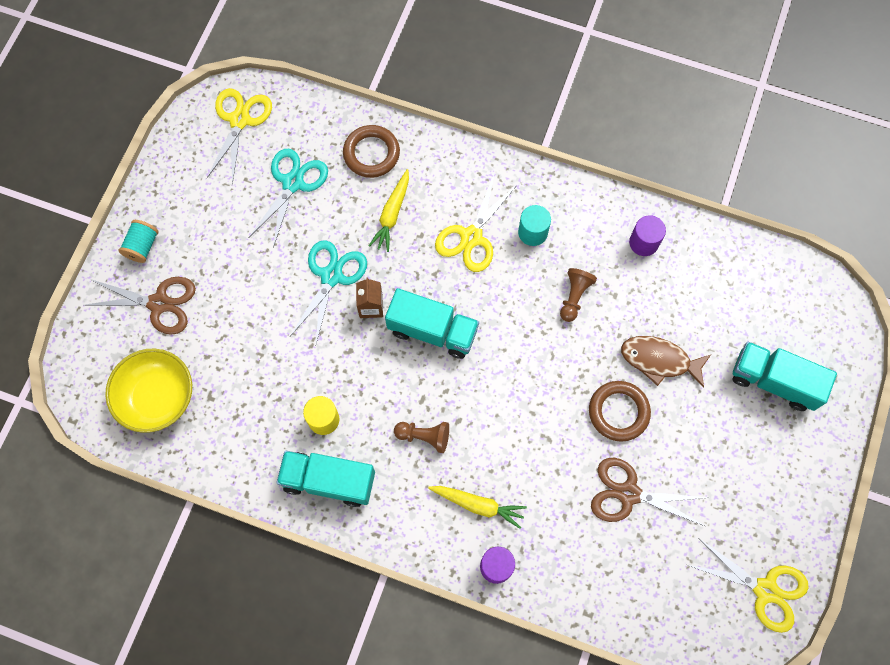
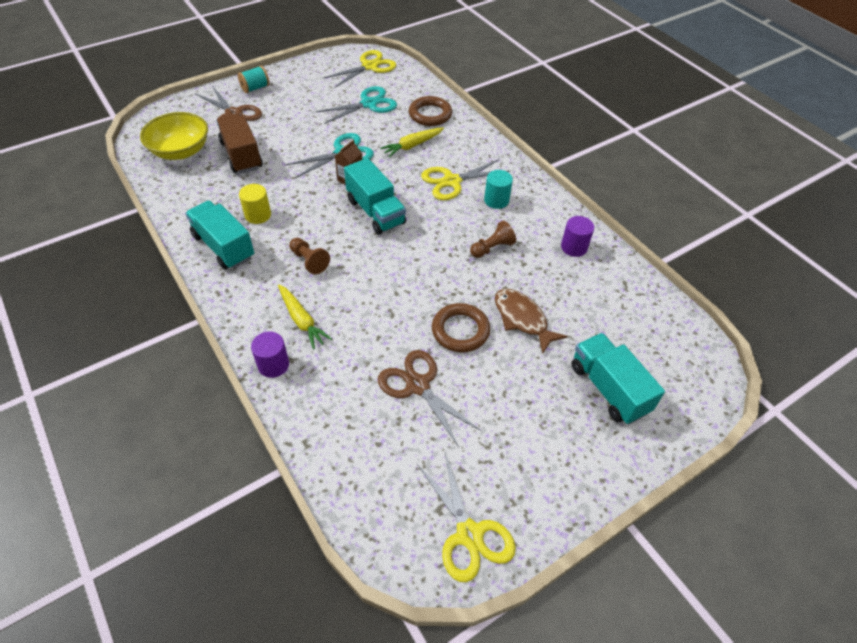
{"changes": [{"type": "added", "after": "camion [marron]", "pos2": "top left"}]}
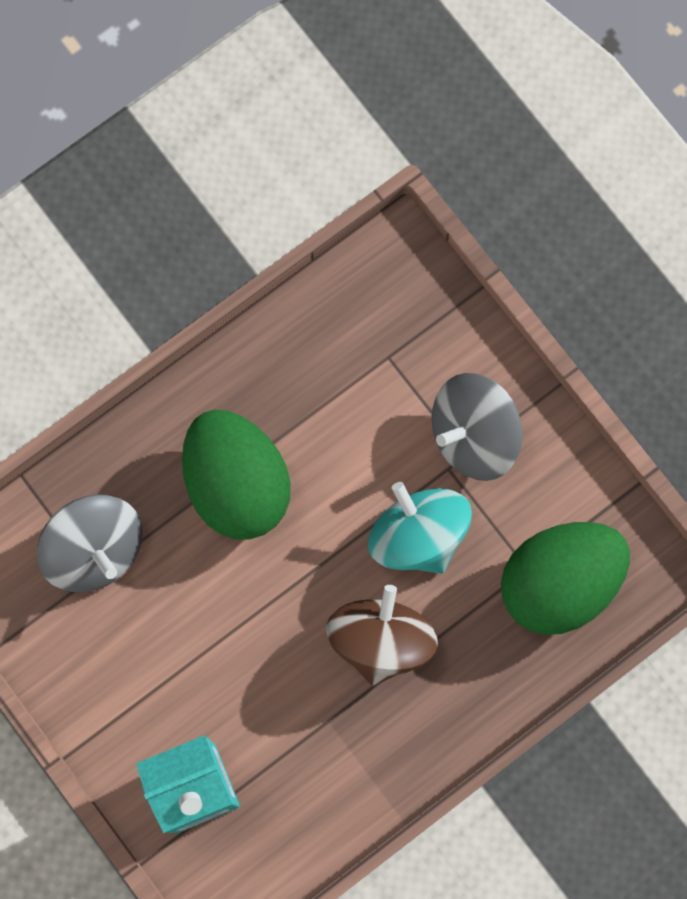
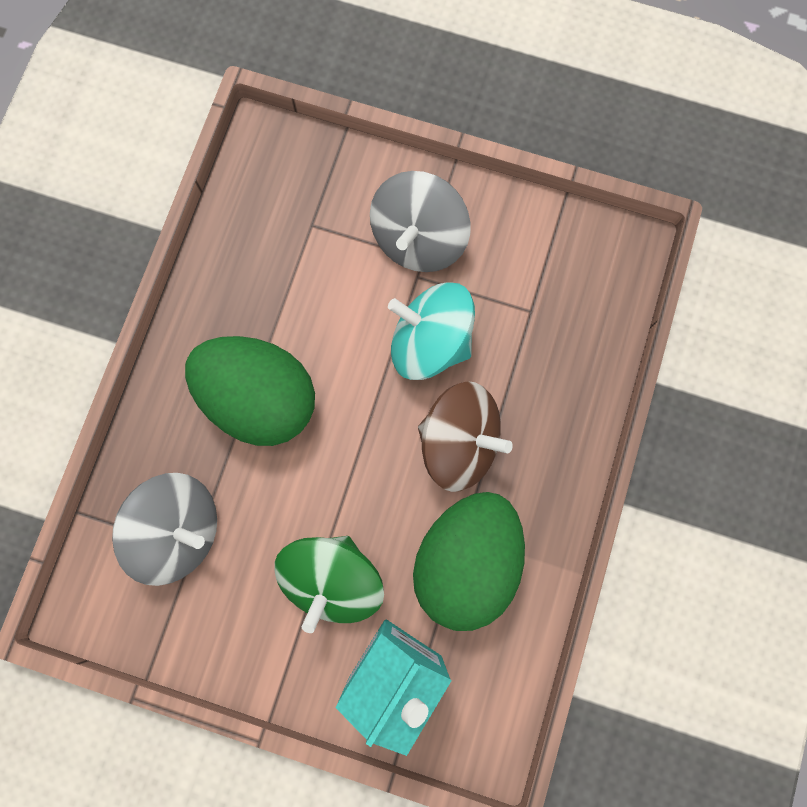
{"changes": [{"type": "added", "after": "toupie [vert]", "pos2": "bottom centre"}, {"type": "moved", "before": "œuf [vert] (2nd from left)", "pos1": "middle right", "pos2": "bottom centre"}, {"type": "turned", "before": "toupie [marron]", "pos1": "bottom centre", "pos2": "centre", "turn": 135}]}
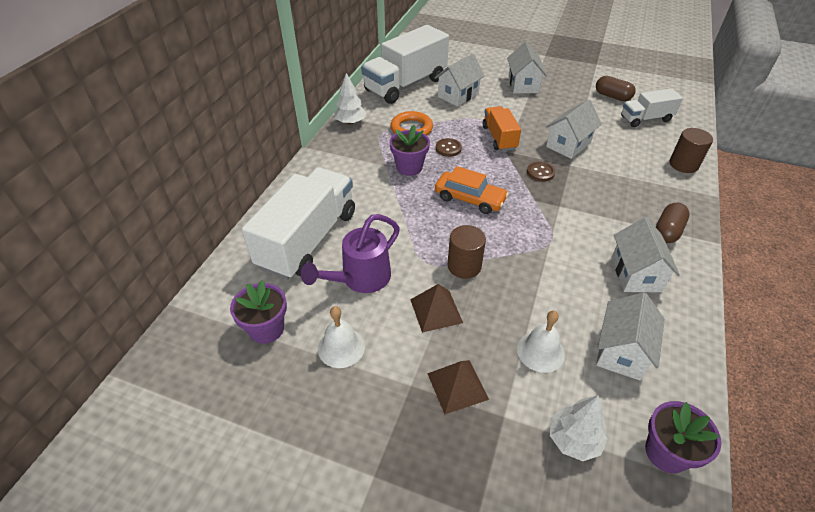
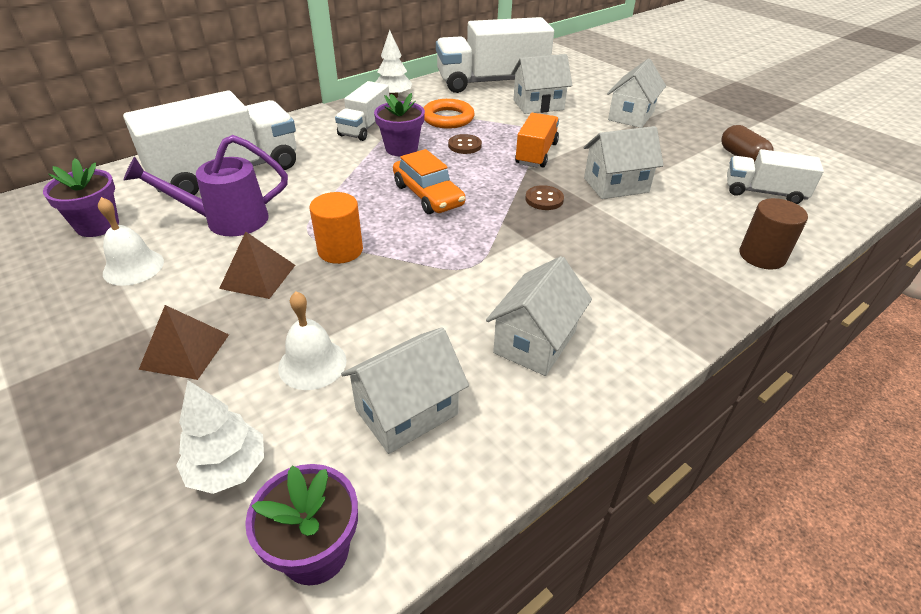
{"changes": [{"type": "removed", "before": "gélule [marron] (2nd from left)", "pos1": "middle right"}, {"type": "added", "after": "camion [blanc] (2nd from left)", "pos2": "top centre"}, {"type": "recoloured", "before": "cylindre [marron] (1st from left)", "after": "cylindre [orange]", "pos1": "centre", "pos2": "centre"}]}
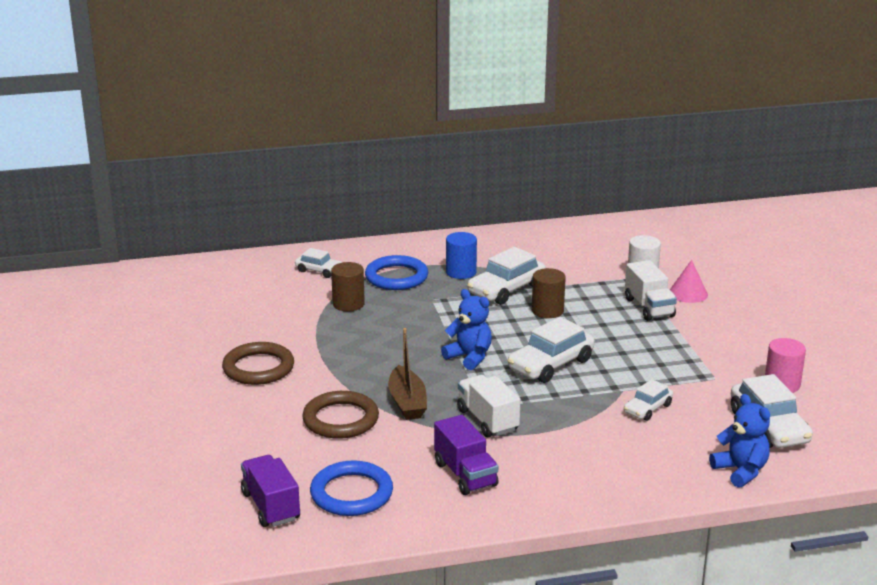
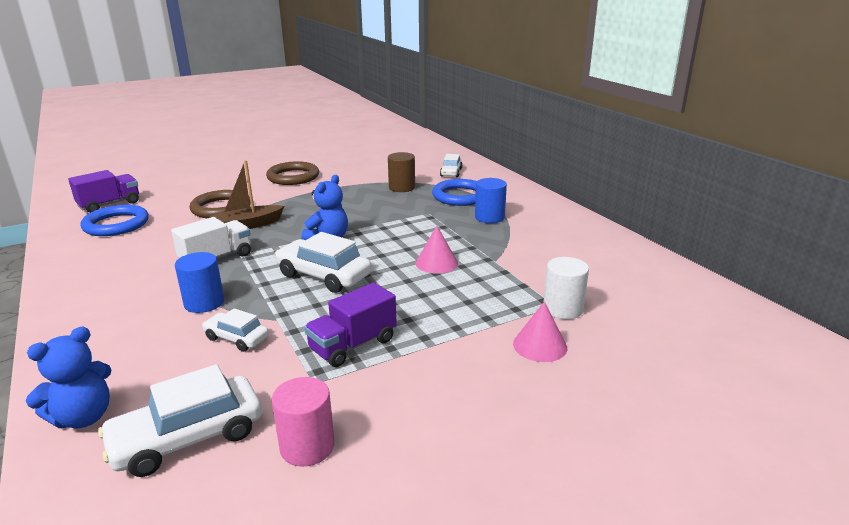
{"changes": [{"type": "removed", "before": "voiture [blanc] (2nd from left)", "pos1": "centre"}, {"type": "removed", "before": "camion [blanc] (2nd from left)", "pos1": "middle right"}, {"type": "added", "after": "cylindre [bleu] (1st from left)", "pos2": "middle left"}, {"type": "moved", "before": "camion [violet] (2nd from left)", "pos1": "bottom centre", "pos2": "centre"}, {"type": "replaced", "before": "cylindre [marron] (2nd from left)", "after": "cône [rose] (1st from left)", "pos1": "centre", "pos2": "centre"}]}
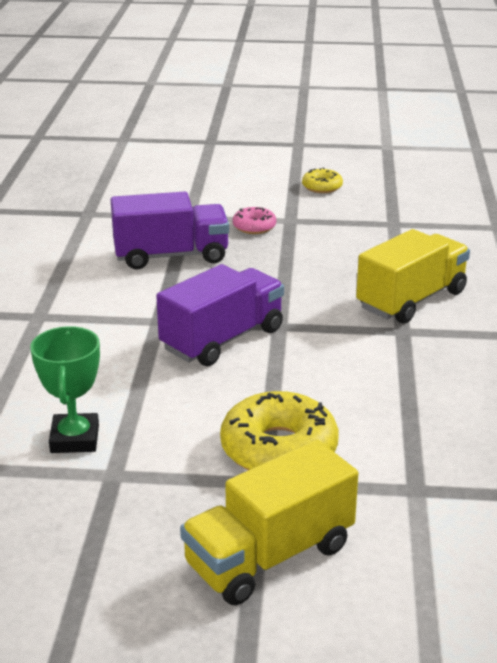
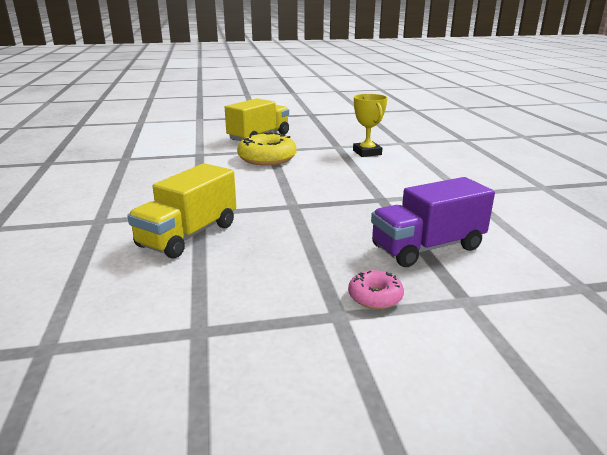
{"changes": [{"type": "removed", "before": "camion [violet] (2nd from left)", "pos1": "centre"}, {"type": "removed", "before": "beignet [jaune] (2nd from left)", "pos1": "top centre"}, {"type": "recoloured", "before": "trophée [vert]", "after": "trophée [jaune]", "pos1": "middle left", "pos2": "top centre"}]}
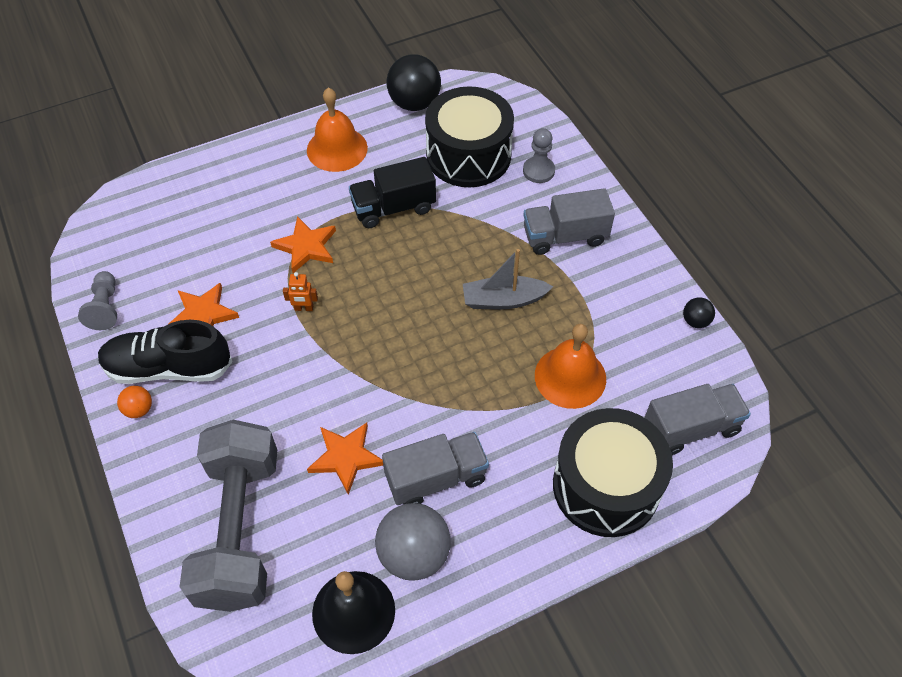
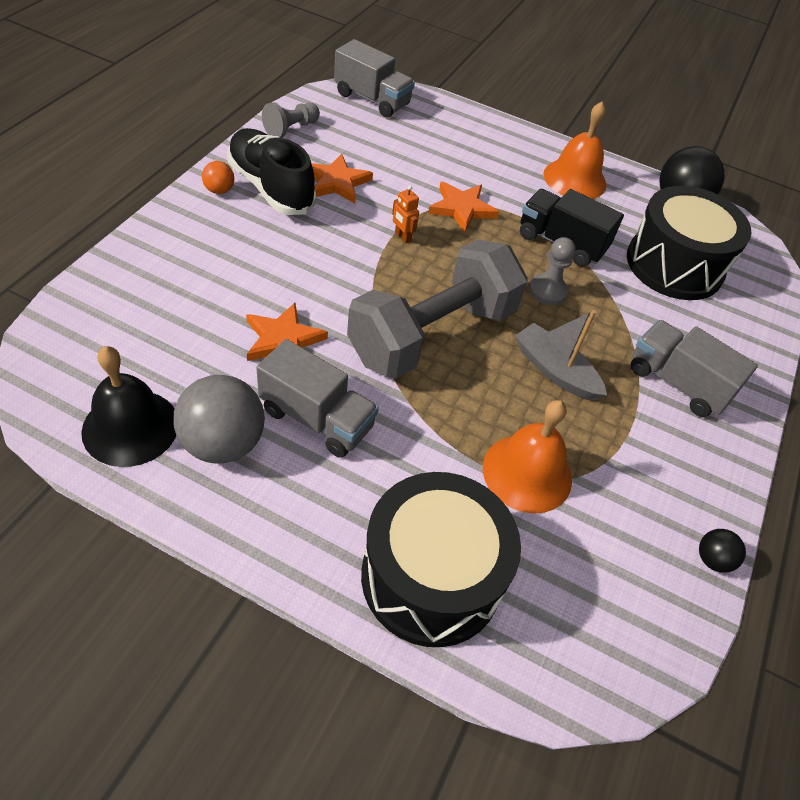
{"changes": [{"type": "moved", "before": "haltère [gris]", "pos1": "bottom left", "pos2": "centre"}, {"type": "moved", "before": "pion [gris] (2nd from left)", "pos1": "top centre", "pos2": "middle right"}, {"type": "moved", "before": "camion [gris] (3rd from left in the first image)", "after": "camion [gris] (2nd from left)", "pos1": "middle right", "pos2": "top centre"}]}
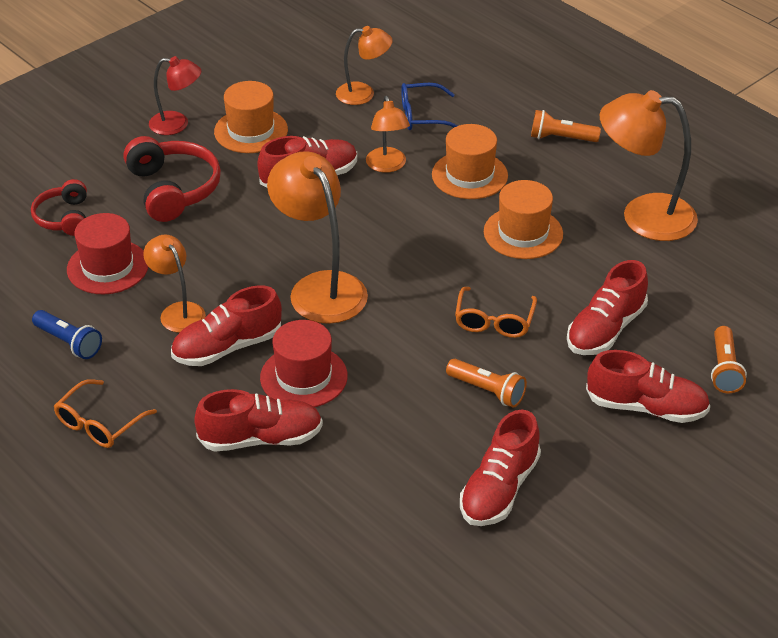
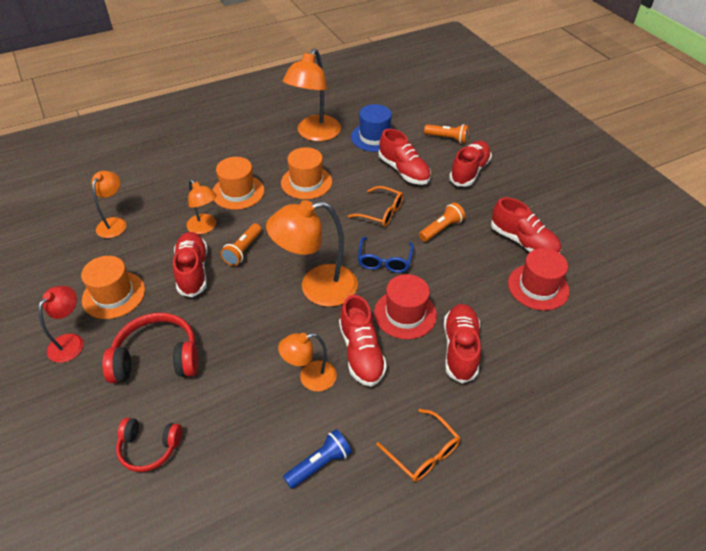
{"changes": [{"type": "added", "after": "chapeau [bleu]", "pos2": "top centre"}, {"type": "moved", "before": "chapeau [rouge] (1st from left in the first image)", "after": "chapeau [rouge] (2nd from left)", "pos1": "middle left", "pos2": "middle right"}, {"type": "moved", "before": "lunettes [bleu]", "pos1": "top centre", "pos2": "centre"}, {"type": "moved", "before": "lampe de poche [orange] (2nd from left in the first image)", "after": "lampe de poche [orange] (1st from left)", "pos1": "top right", "pos2": "centre"}, {"type": "turned", "before": "lampe [orange] (4th from left in the first image)", "pos1": "top centre", "pos2": "middle left", "turn": 45}]}
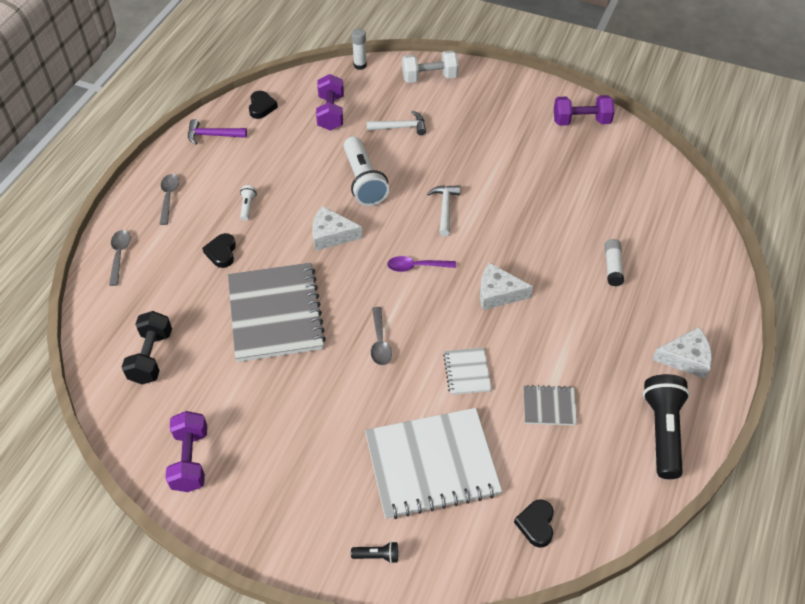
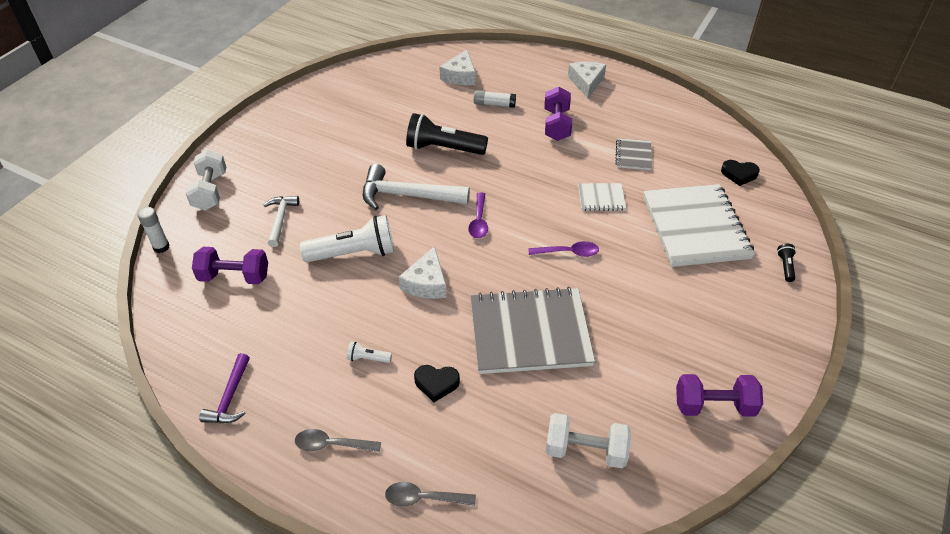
{"changes": [{"type": "removed", "before": "cœur [noir] (2nd from left)", "pos1": "top left"}, {"type": "moved", "before": "fromage [blanc] (2nd from left)", "pos1": "centre", "pos2": "top centre"}, {"type": "moved", "before": "haltère [violet] (3rd from left in the first image)", "after": "haltère [violet] (2nd from left)", "pos1": "top right", "pos2": "top centre"}, {"type": "moved", "before": "lampe de poche [noir] (2nd from left in the first image)", "after": "lampe de poche [noir] (1st from left)", "pos1": "bottom right", "pos2": "top centre"}, {"type": "recoloured", "before": "haltère [noir]", "after": "haltère [blanc] (2nd from left)", "pos1": "middle left", "pos2": "bottom centre"}, {"type": "recoloured", "before": "cuillère [gris] (3rd from left)", "after": "cuillère [violet] (2nd from left)", "pos1": "centre", "pos2": "centre"}, {"type": "resized", "before": "marteau [blanc] (2nd from left)", "pos1": "centre", "pos2": "centre", "scale": 1.69}]}
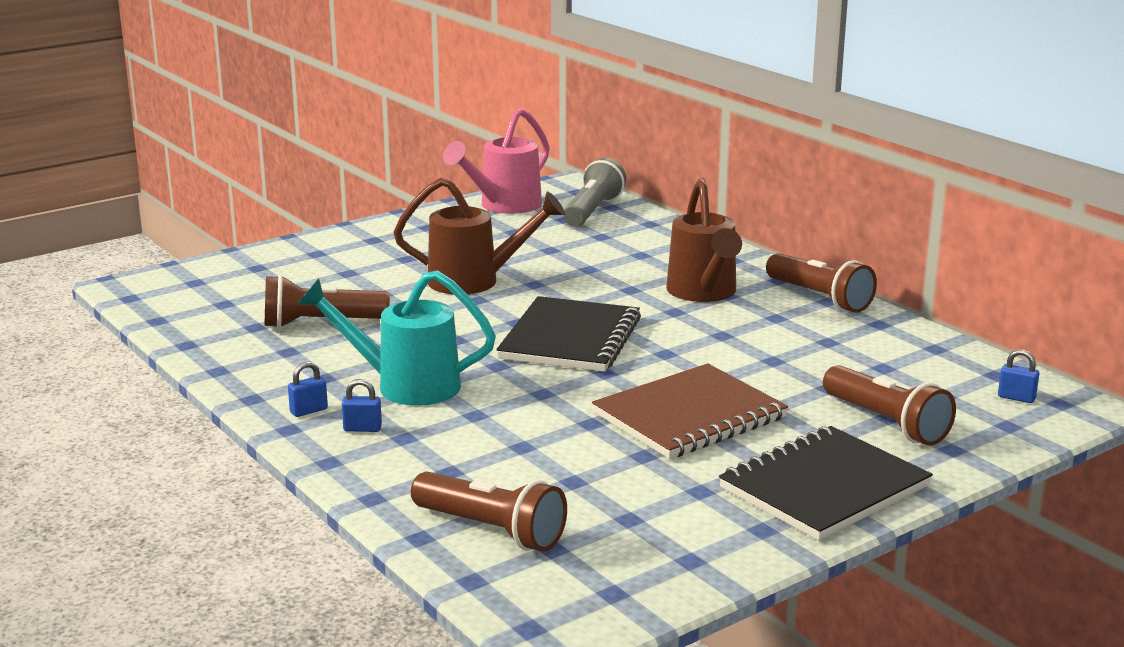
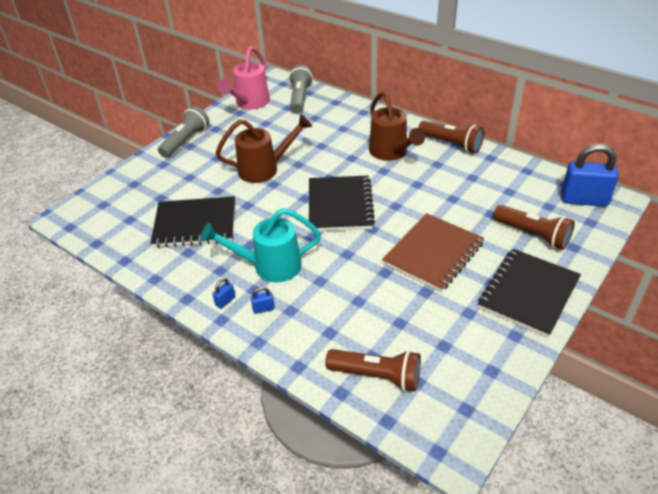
{"changes": [{"type": "added", "after": "lampe de poche [gris] (1st from left)", "pos2": "top left"}, {"type": "replaced", "before": "lampe de poche [marron] (1st from left)", "after": "carnet [noir] (1st from left)", "pos1": "middle left", "pos2": "middle left"}, {"type": "resized", "before": "cadenas [bleu] (3rd from left)", "pos1": "middle right", "pos2": "middle right", "scale": 2.41}]}
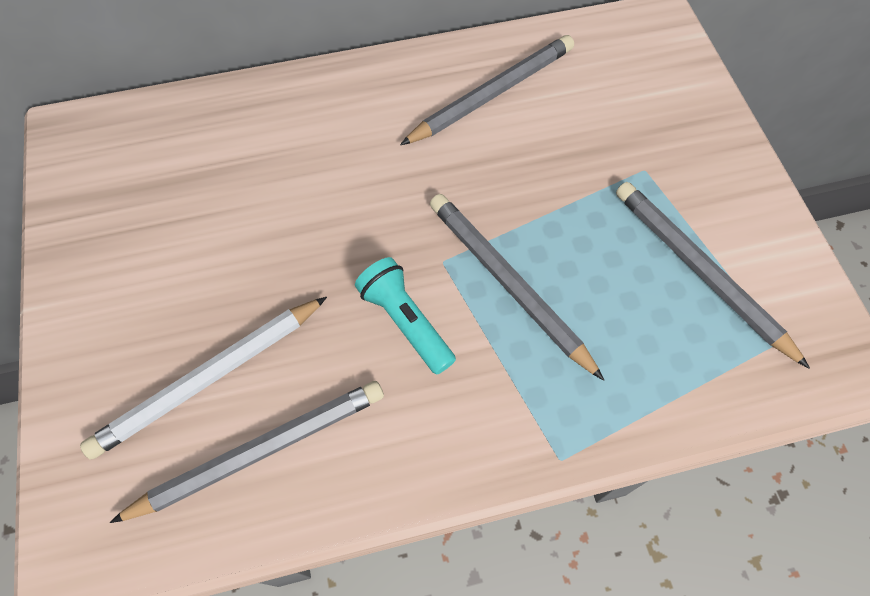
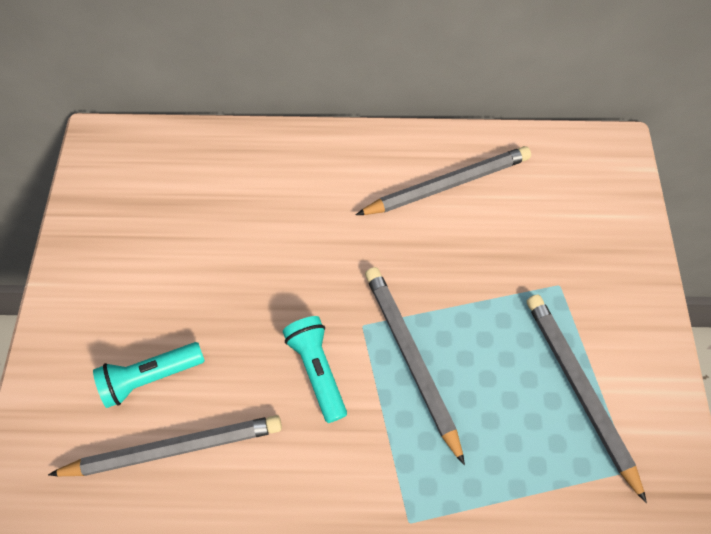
{"changes": [{"type": "replaced", "before": "crayon [blanc]", "after": "lampe de poche [turquoise] (1st from left)", "pos1": "middle left", "pos2": "bottom left"}]}
